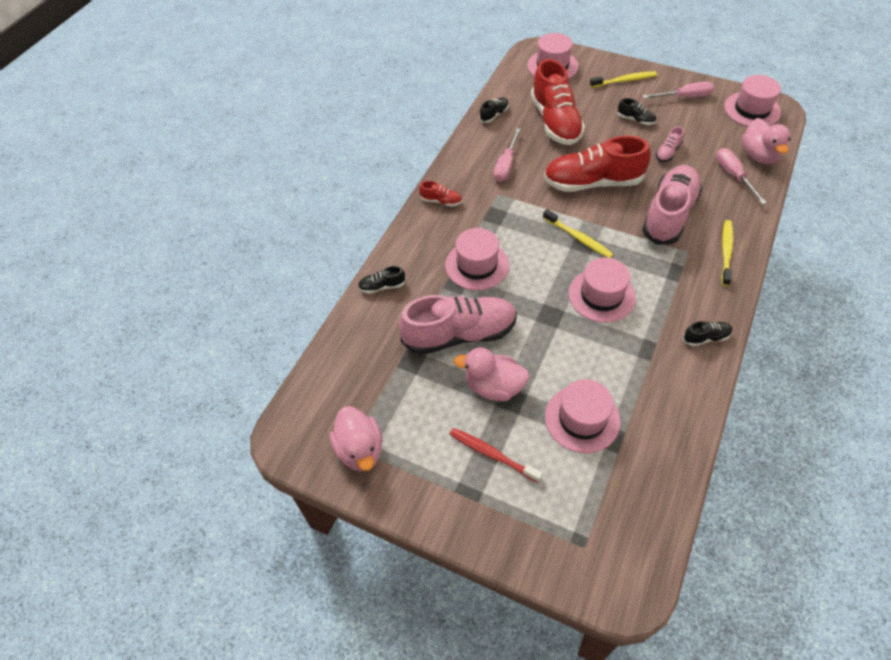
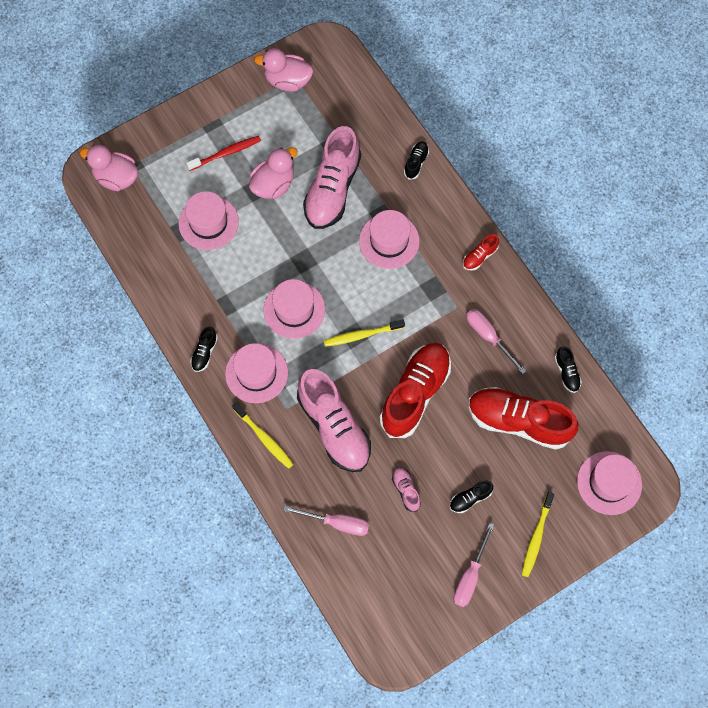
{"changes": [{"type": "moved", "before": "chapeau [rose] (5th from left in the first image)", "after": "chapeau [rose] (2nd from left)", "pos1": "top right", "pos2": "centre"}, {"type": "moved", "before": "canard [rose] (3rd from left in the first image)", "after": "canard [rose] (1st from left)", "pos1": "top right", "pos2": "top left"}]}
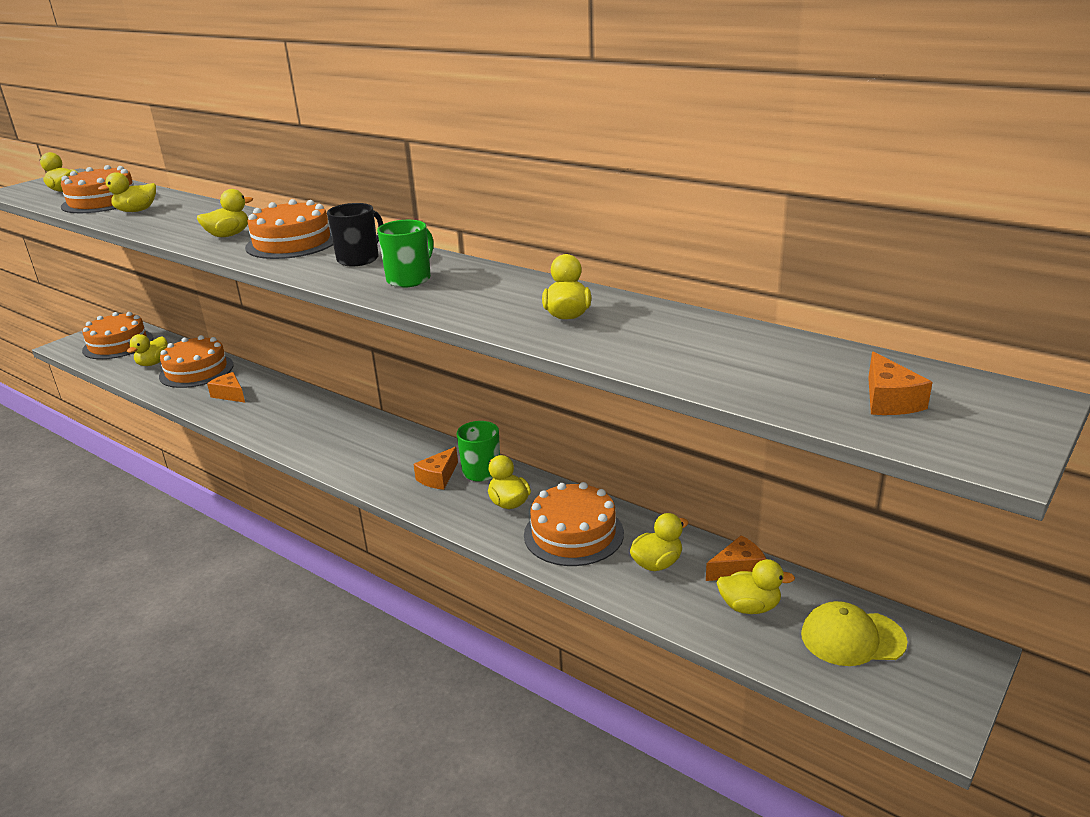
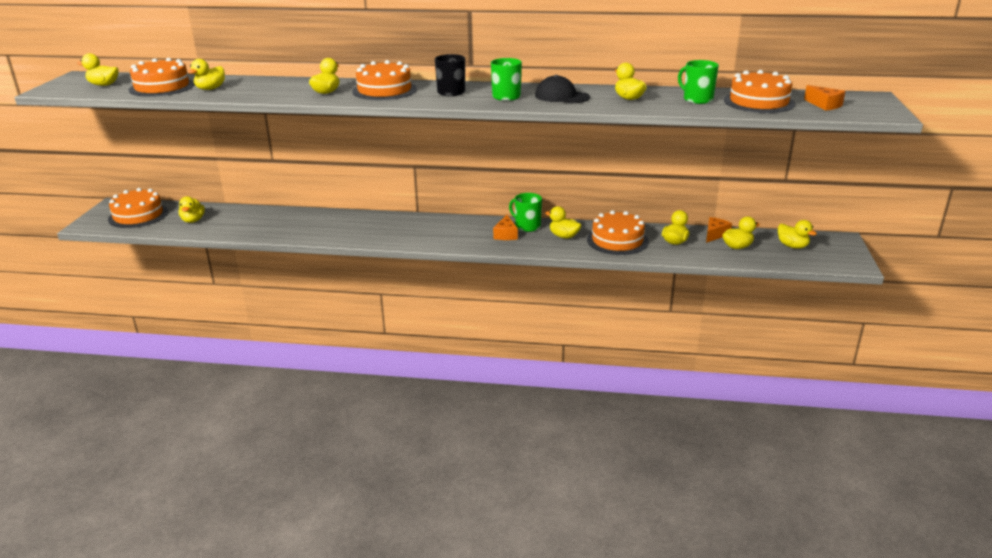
{"changes": [{"type": "removed", "before": "fromage [orange] (1st from left)", "pos1": "middle left"}, {"type": "added", "after": "casquette [noir]", "pos2": "top centre"}, {"type": "added", "after": "tasse [vert] (3rd from left)", "pos2": "top right"}, {"type": "moved", "before": "gâteau [orange] (3rd from left in the first image)", "after": "gâteau [orange] (5th from left)", "pos1": "middle left", "pos2": "top right"}, {"type": "replaced", "before": "casquette [jaune]", "after": "canard [jaune] (9th from left)", "pos1": "bottom right", "pos2": "middle right"}]}
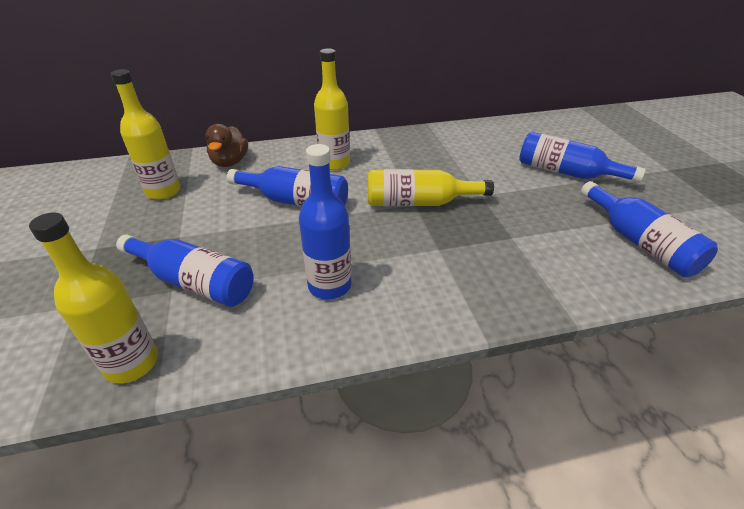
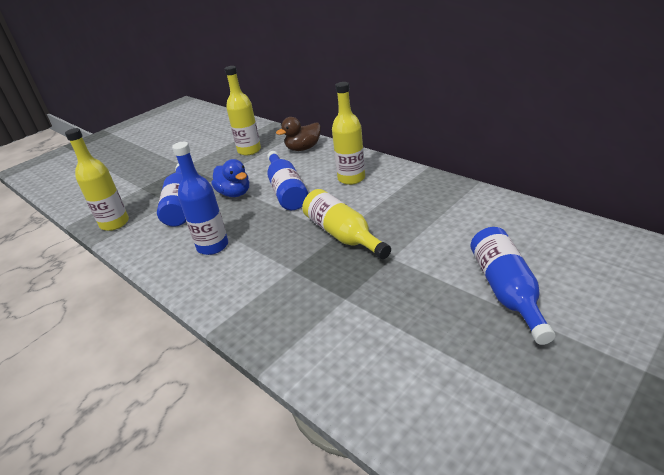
{"changes": [{"type": "removed", "before": "bouteille [bleu] (5th from left)", "pos1": "middle right"}, {"type": "added", "after": "canard [bleu]", "pos2": "centre"}]}
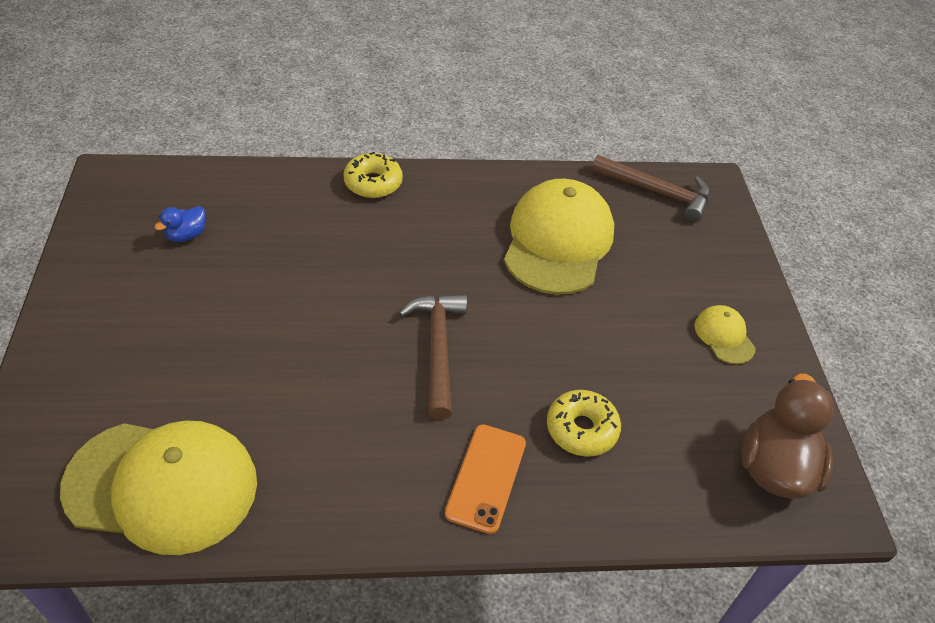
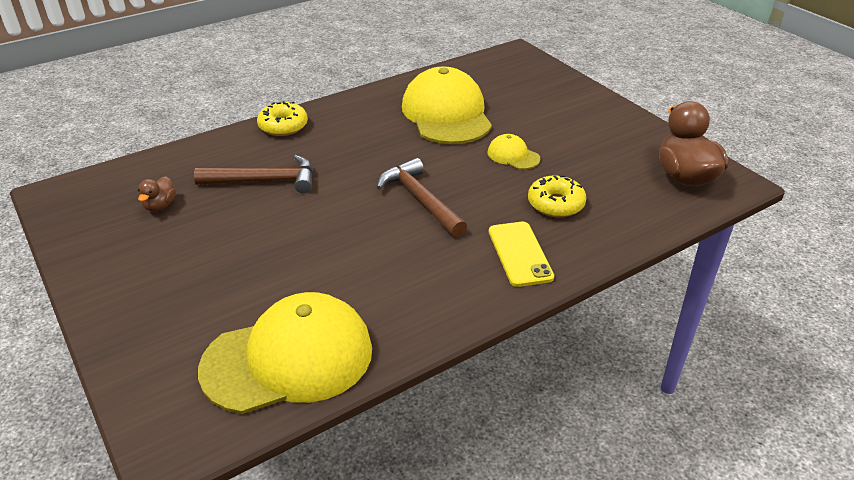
{"changes": [{"type": "moved", "before": "marteau [marron] (2nd from left in the first image)", "after": "marteau [marron] (1st from left)", "pos1": "top right", "pos2": "middle left"}, {"type": "moved", "before": "casquette [jaune] (3rd from left)", "pos1": "middle right", "pos2": "top centre"}, {"type": "recoloured", "before": "canard [bleu]", "after": "canard [marron] (1st from left)", "pos1": "middle left", "pos2": "middle left"}, {"type": "recoloured", "before": "téléphone [orange]", "after": "téléphone [jaune]", "pos1": "bottom centre", "pos2": "centre"}]}
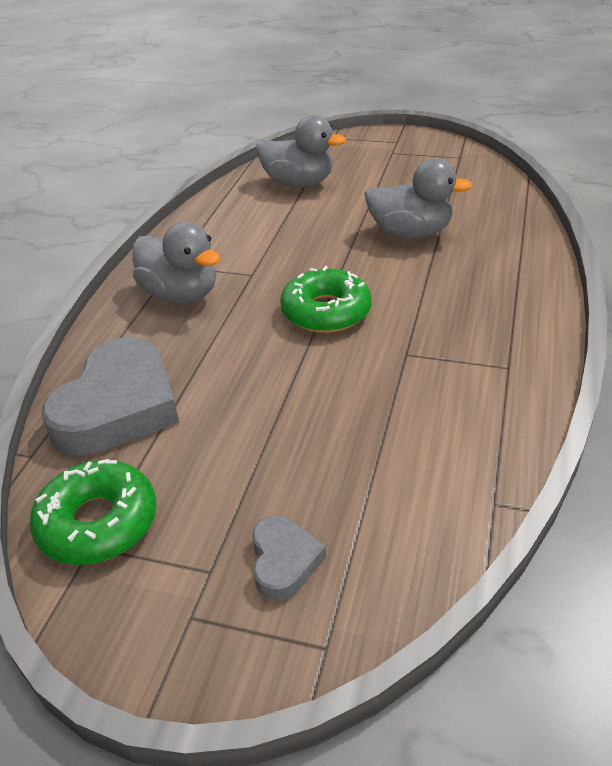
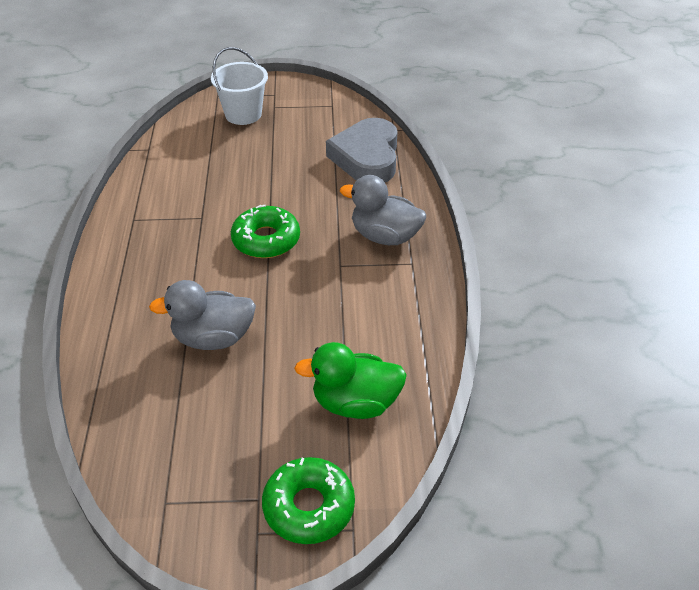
{"changes": [{"type": "moved", "before": "beignet [vert] (1st from left in the first image)", "after": "beignet [vert] (2nd from left)", "pos1": "bottom left", "pos2": "bottom centre"}, {"type": "replaced", "before": "cœur [gris] (2nd from left)", "after": "seau [blanc]", "pos1": "bottom centre", "pos2": "top centre"}, {"type": "recoloured", "before": "canard [gris] (2nd from left)", "after": "canard [vert]", "pos1": "top centre", "pos2": "centre"}]}
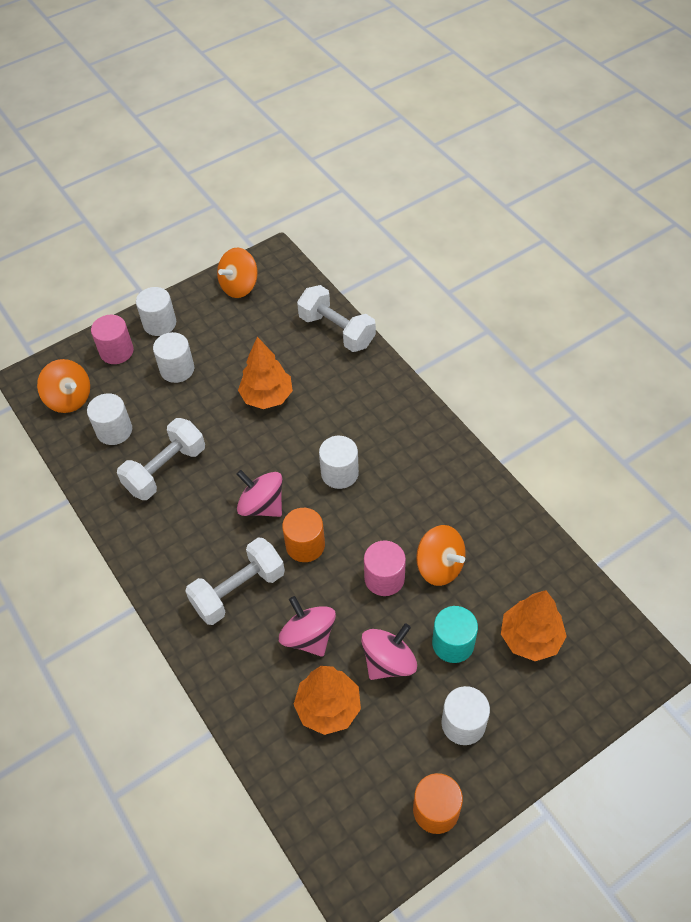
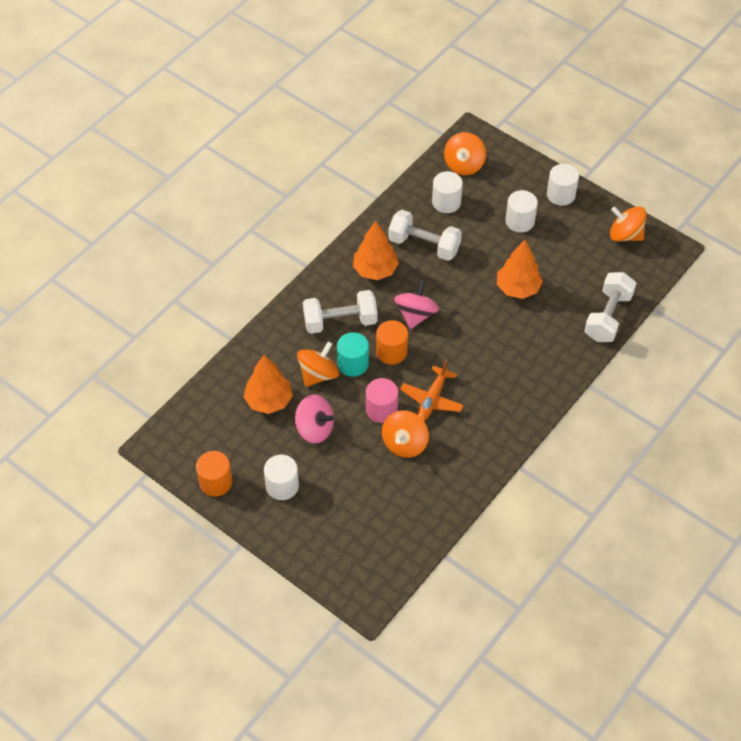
{"changes": [{"type": "removed", "before": "cylindre [rose] (1st from left)", "pos1": "middle left"}, {"type": "removed", "before": "cylindre [blanc] (4th from left)", "pos1": "centre"}, {"type": "added", "after": "avion [orange]", "pos2": "centre"}, {"type": "moved", "before": "cylindre [turquoise]", "pos1": "bottom centre", "pos2": "centre"}, {"type": "moved", "before": "arbre [orange] (3rd from left in the first image)", "after": "arbre [orange] (2nd from left)", "pos1": "bottom right", "pos2": "centre"}, {"type": "recoloured", "before": "toupie [rose] (2nd from left)", "after": "toupie [orange] (1st from left)", "pos1": "bottom centre", "pos2": "centre"}, {"type": "turned", "before": "haltère [blanc] (2nd from left in the first image)", "pos1": "centre", "pos2": "centre", "turn": -45}]}
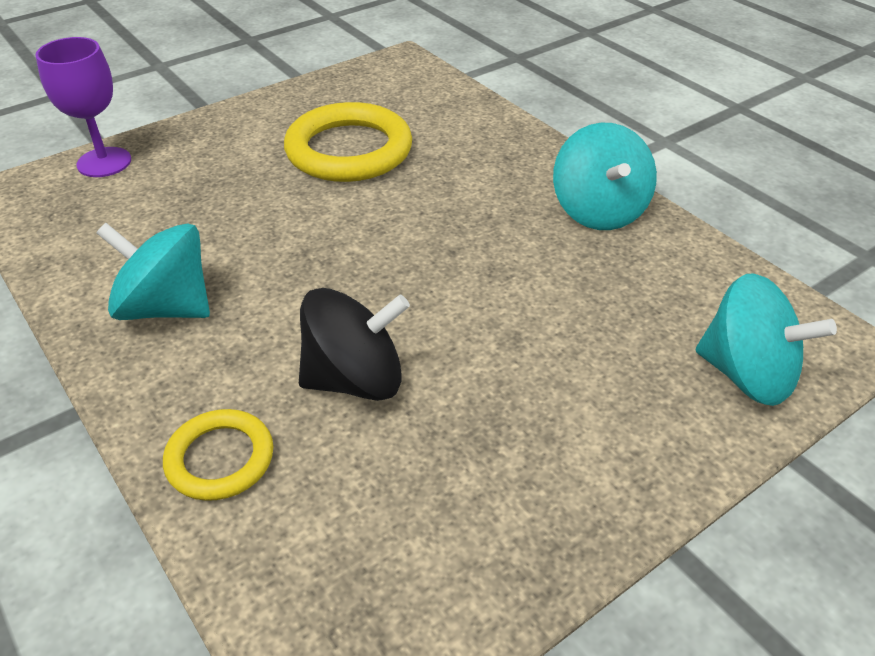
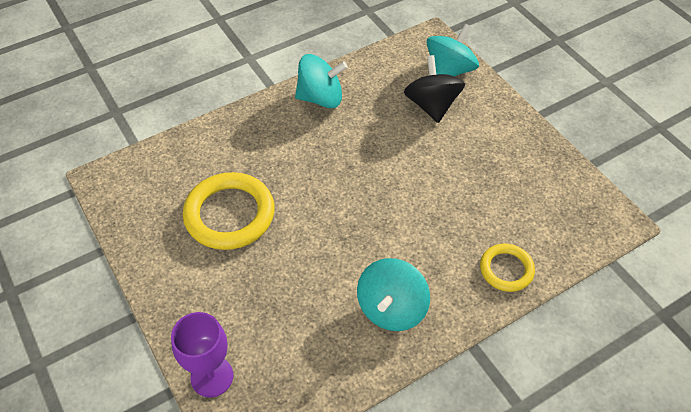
{"changes": [{"type": "moved", "before": "toupie [noir]", "pos1": "centre", "pos2": "top centre"}]}
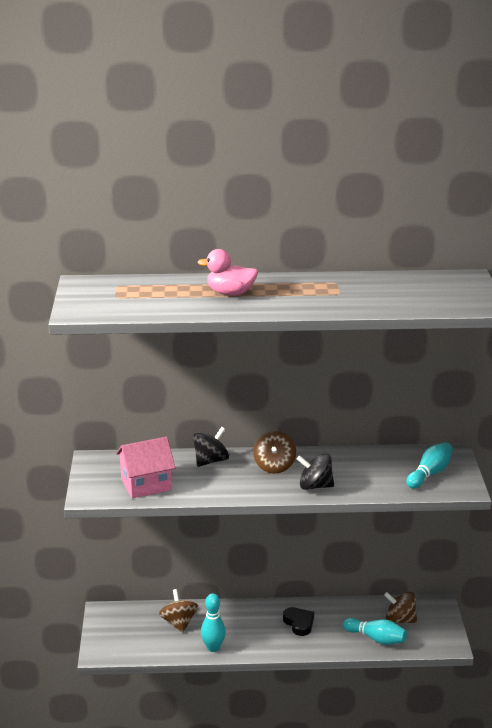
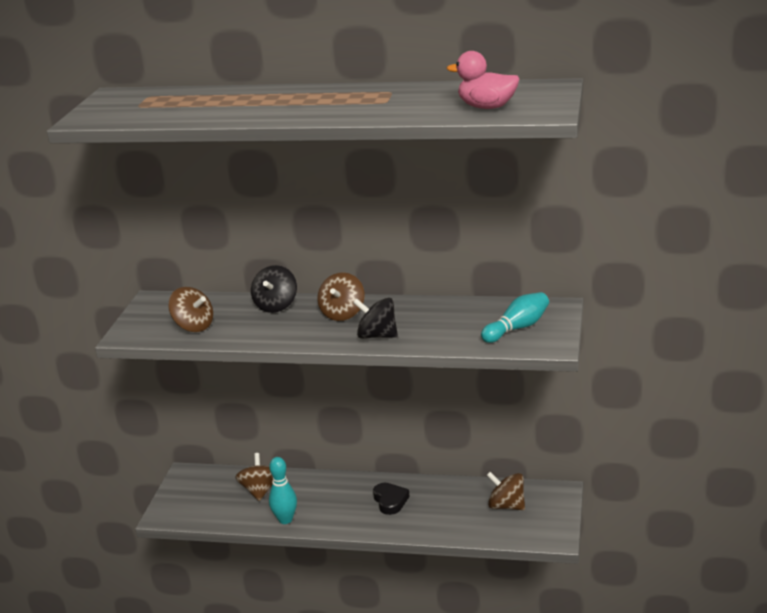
{"changes": [{"type": "removed", "before": "quille [turquoise] (2nd from left)", "pos1": "bottom right"}, {"type": "moved", "before": "canard [rose]", "pos1": "centre", "pos2": "top centre"}, {"type": "replaced", "before": "maison [rose]", "after": "toupie [marron] (1st from left)", "pos1": "middle left", "pos2": "middle left"}, {"type": "turned", "before": "toupie [noir] (1st from left)", "pos1": "centre", "pos2": "centre", "turn": 135}]}
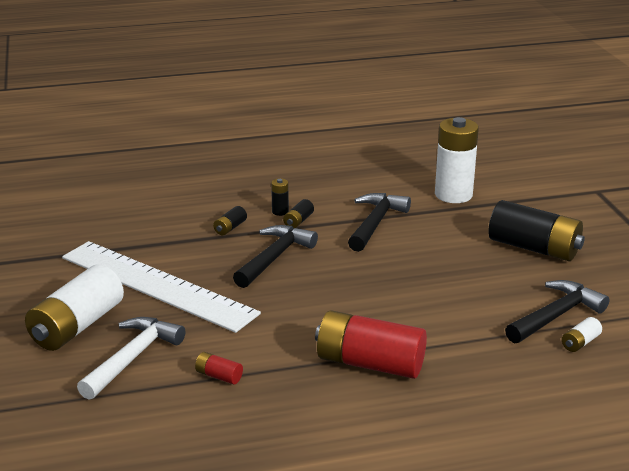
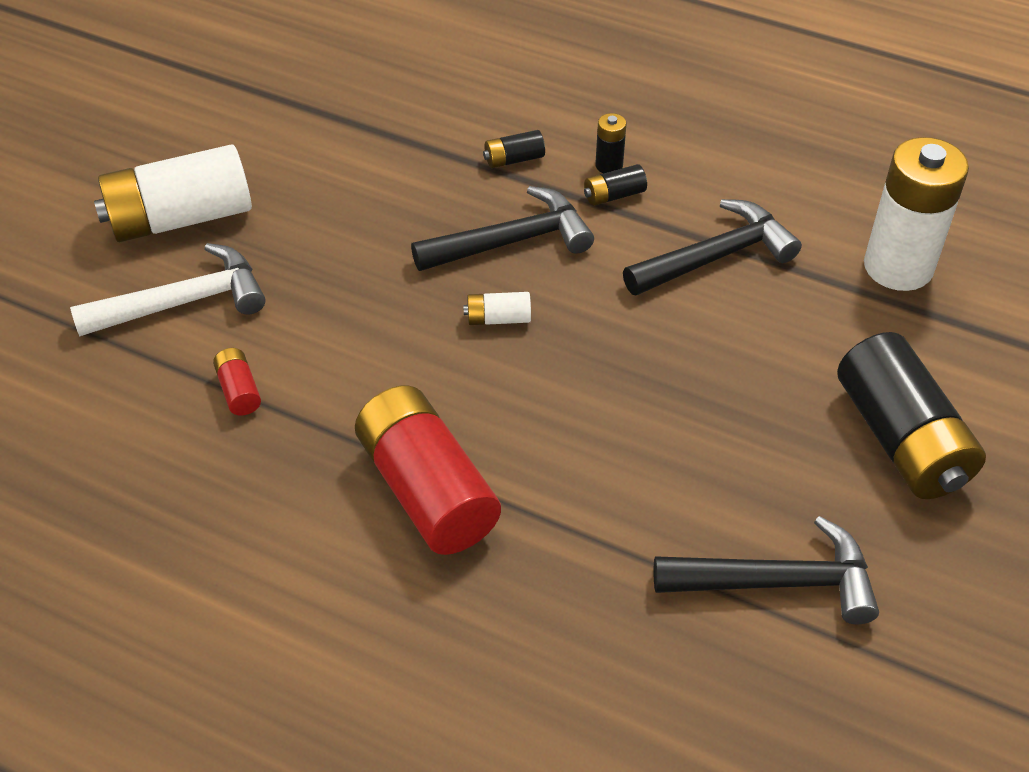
{"changes": [{"type": "removed", "before": "règle [blanc]", "pos1": "middle left"}, {"type": "moved", "before": "pile [blanc] (3rd from left in the first image)", "after": "pile [blanc] (2nd from left)", "pos1": "bottom right", "pos2": "centre"}]}
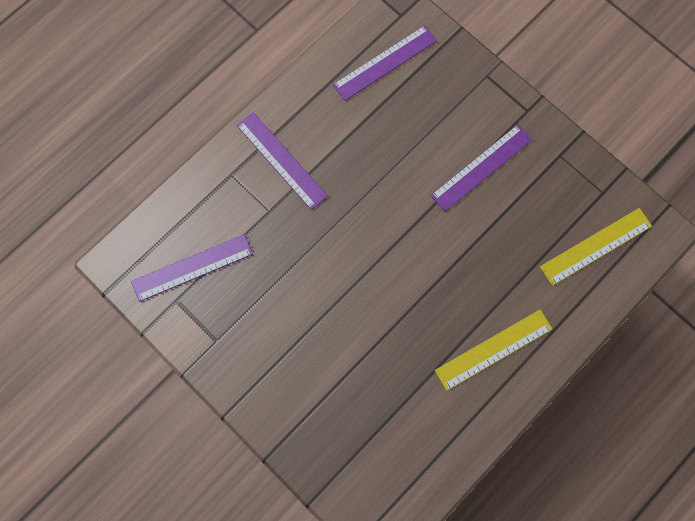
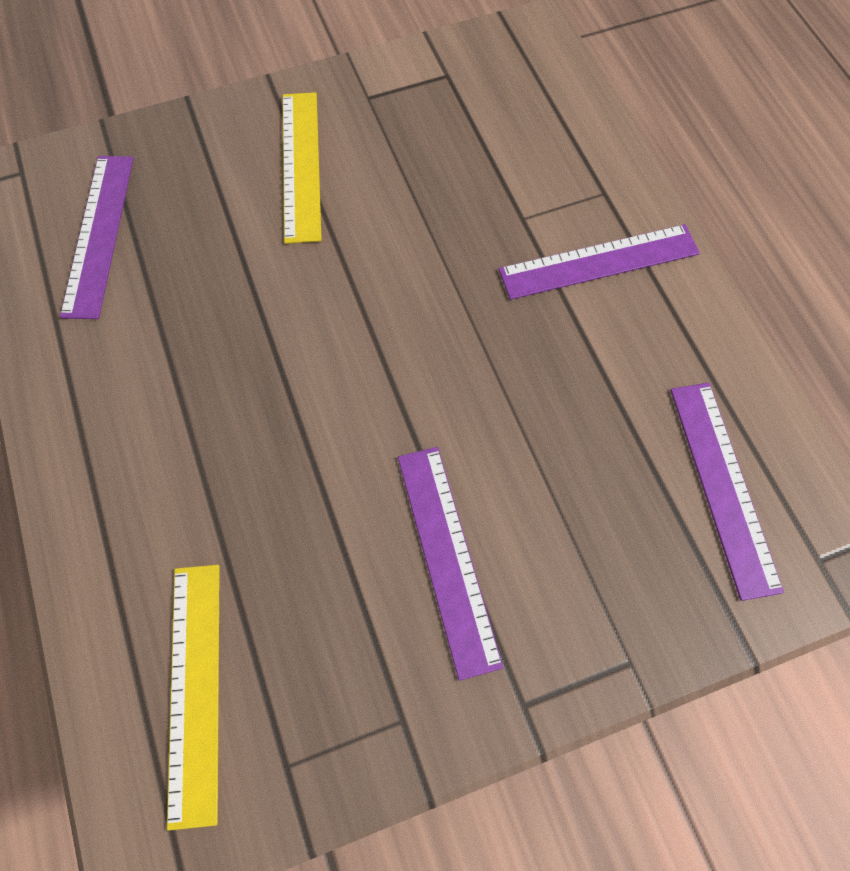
{"changes": [{"type": "moved", "before": "règle [violet] (1st from left)", "pos1": "middle left", "pos2": "top left"}, {"type": "moved", "before": "règle [jaune] (1st from left in the first image)", "after": "règle [jaune] (2nd from left)", "pos1": "bottom right", "pos2": "top centre"}]}
